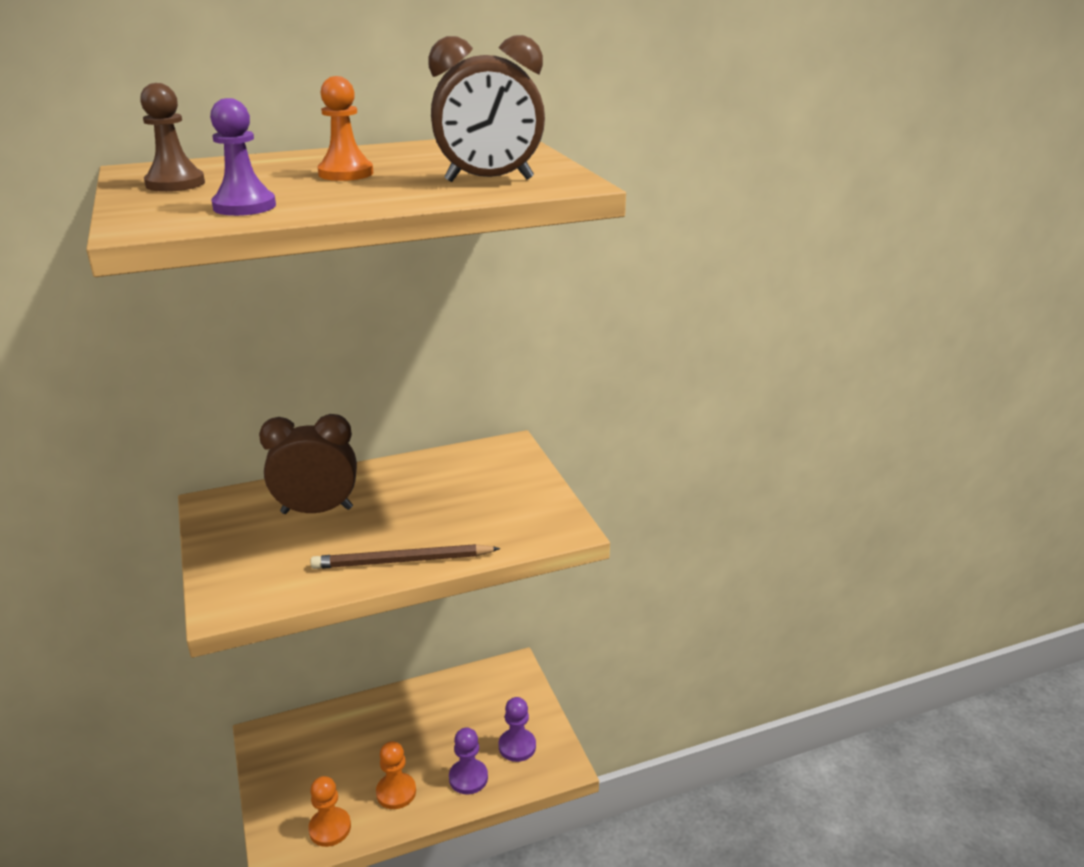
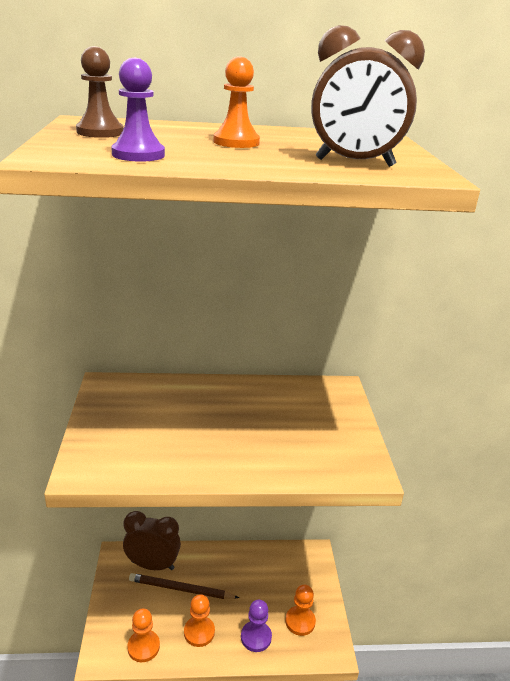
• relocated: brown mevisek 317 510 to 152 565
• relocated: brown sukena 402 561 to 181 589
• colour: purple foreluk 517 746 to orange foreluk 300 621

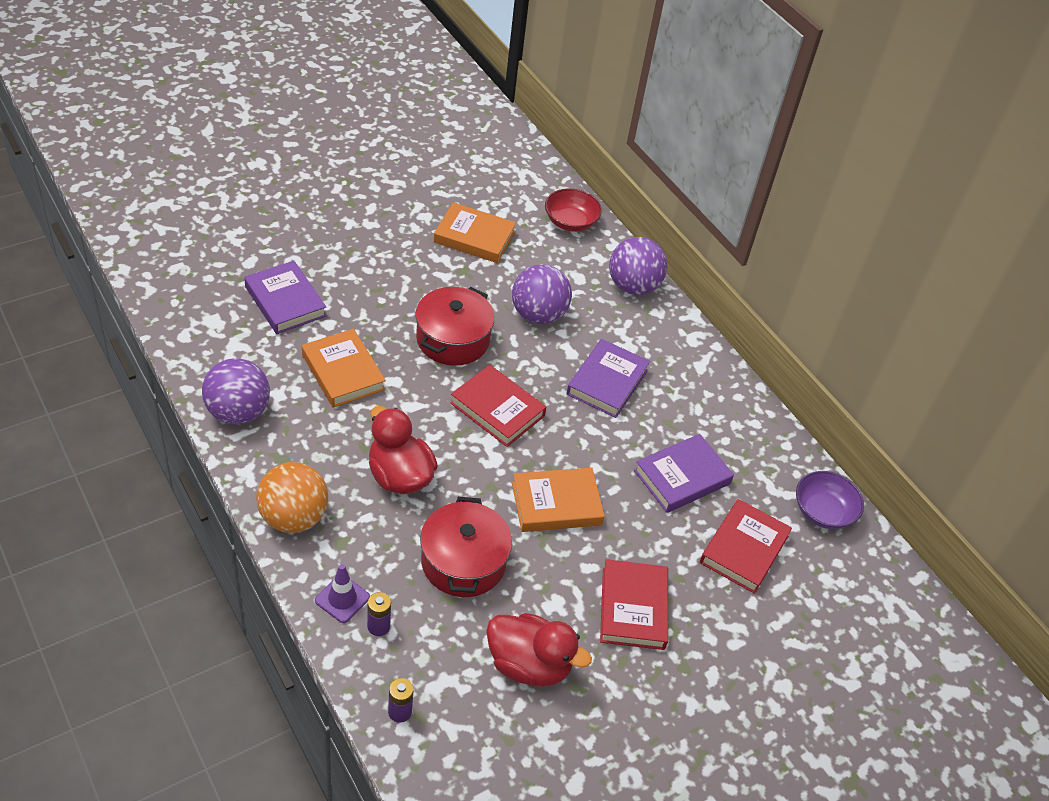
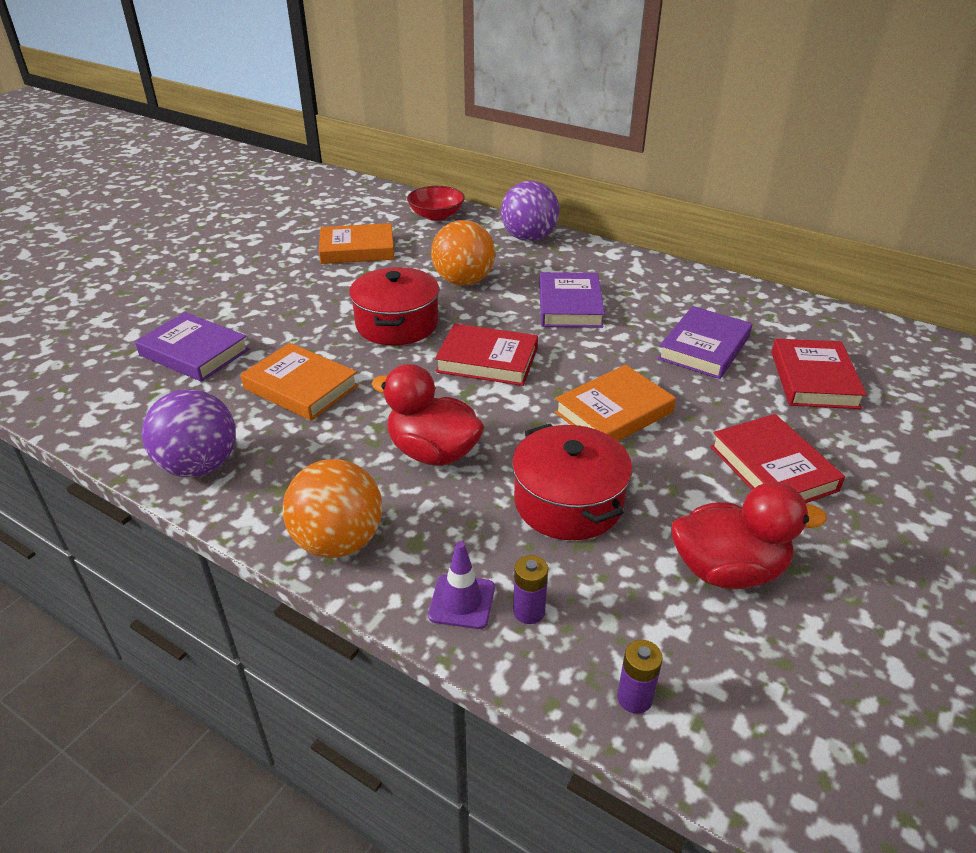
• missing: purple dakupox 823 511
• colour: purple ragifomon 538 315 to orange ragifomon 463 281

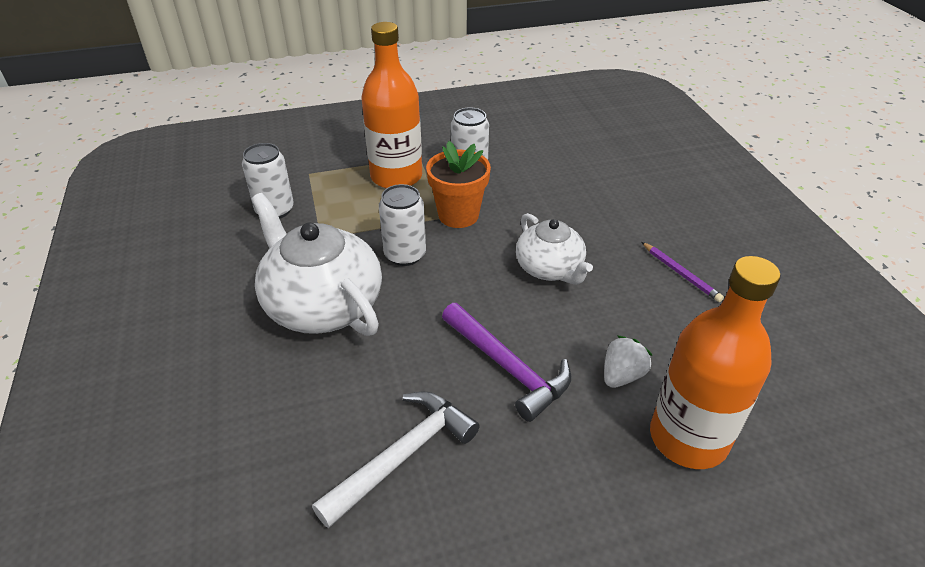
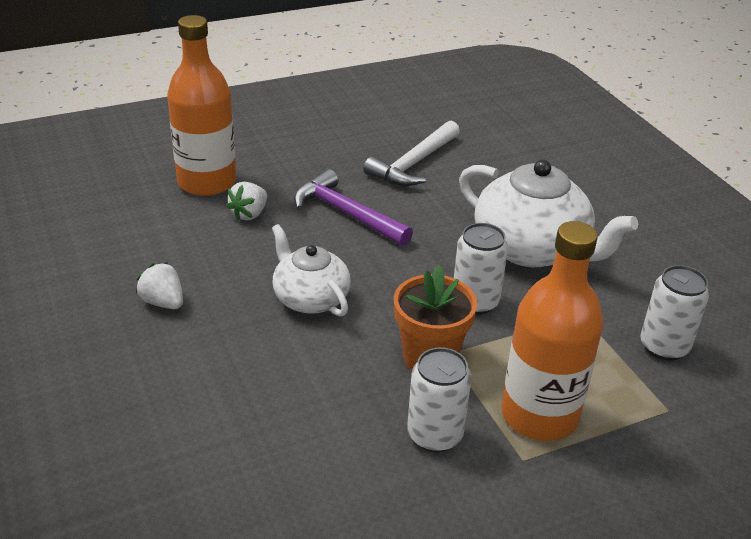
• exchanged: purple sukena 680 274 to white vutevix 163 302

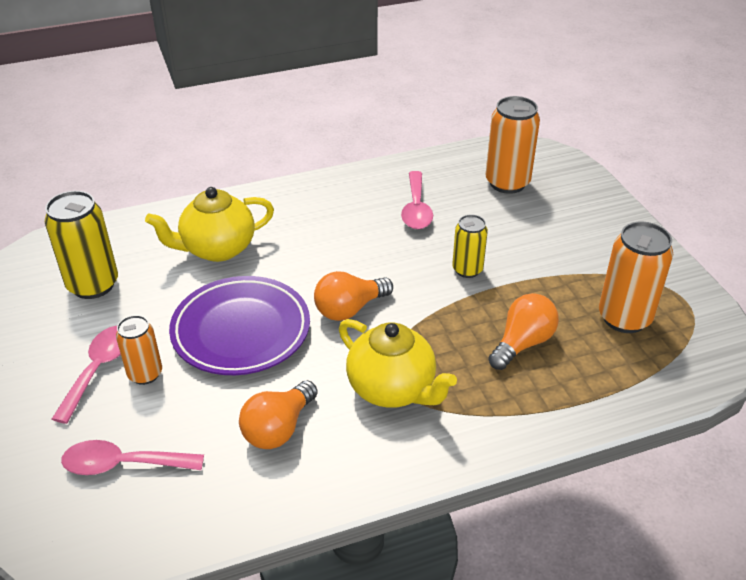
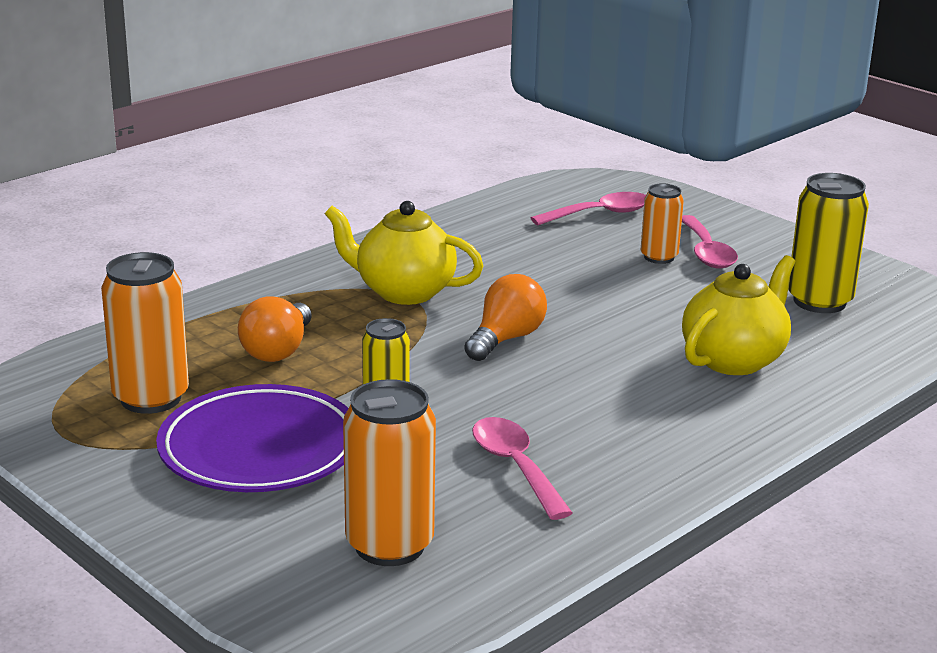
• missing: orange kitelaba 278 428
• relocated: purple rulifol 241 331 to 260 449

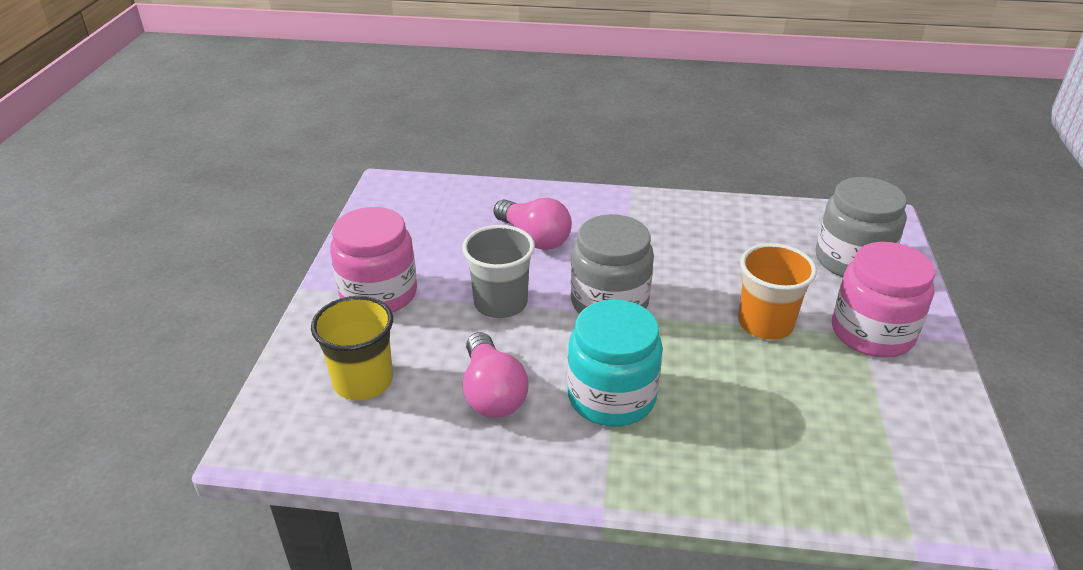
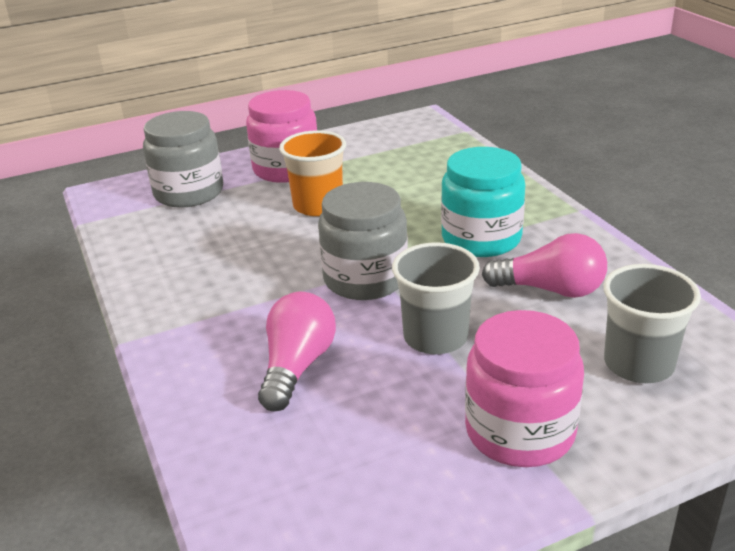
• colour: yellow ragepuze 363 381 to grey ragepuze 638 364
• spun: pink kitelaba 492 393 = 550 290 60 degrees clockwise

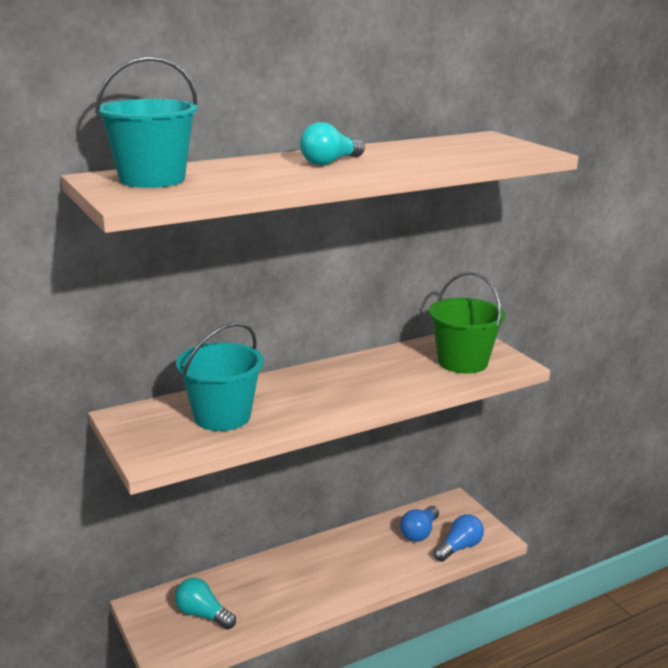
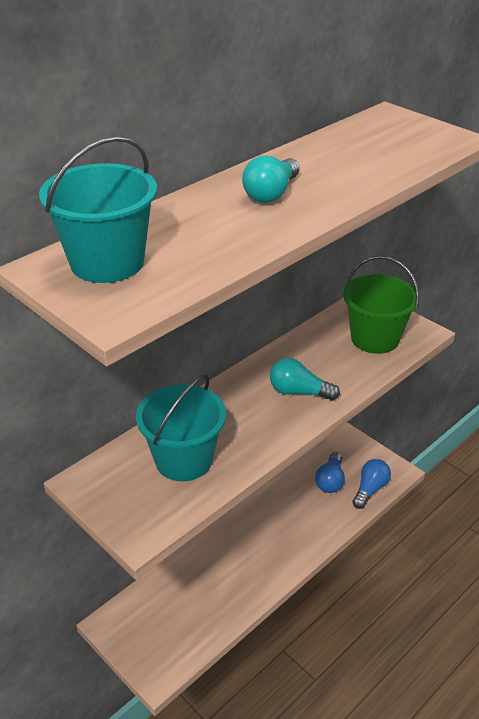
• relocated: turquoise kitelaba 203 614 to 299 392

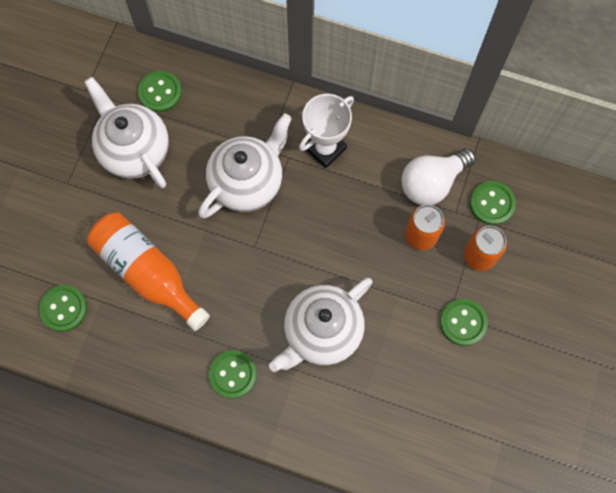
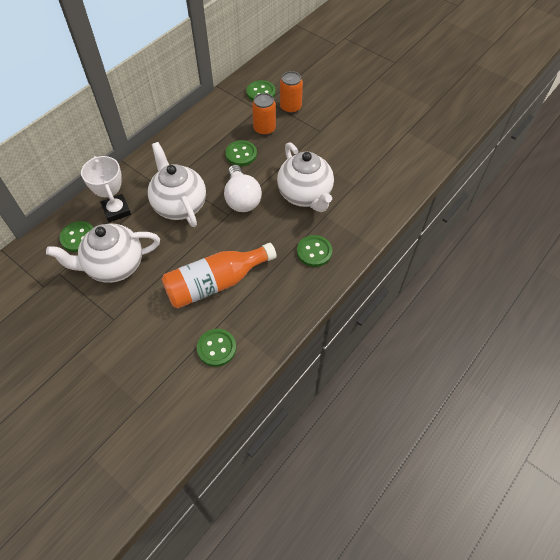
• relocated: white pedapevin 325 149 to 116 210
• relocated: white kitelaba 432 183 to 242 199
• relocated: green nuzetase 463 322 to 241 154

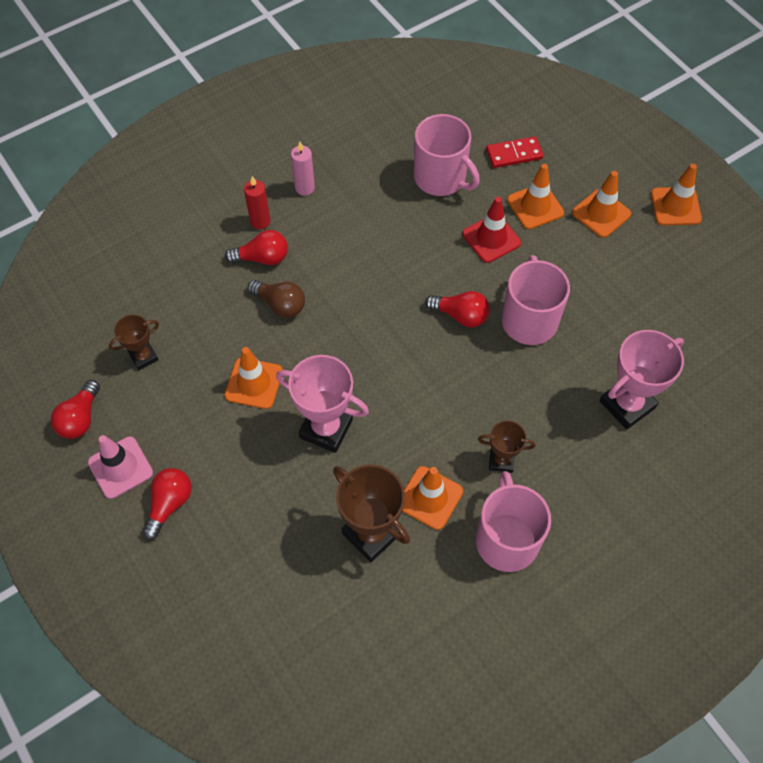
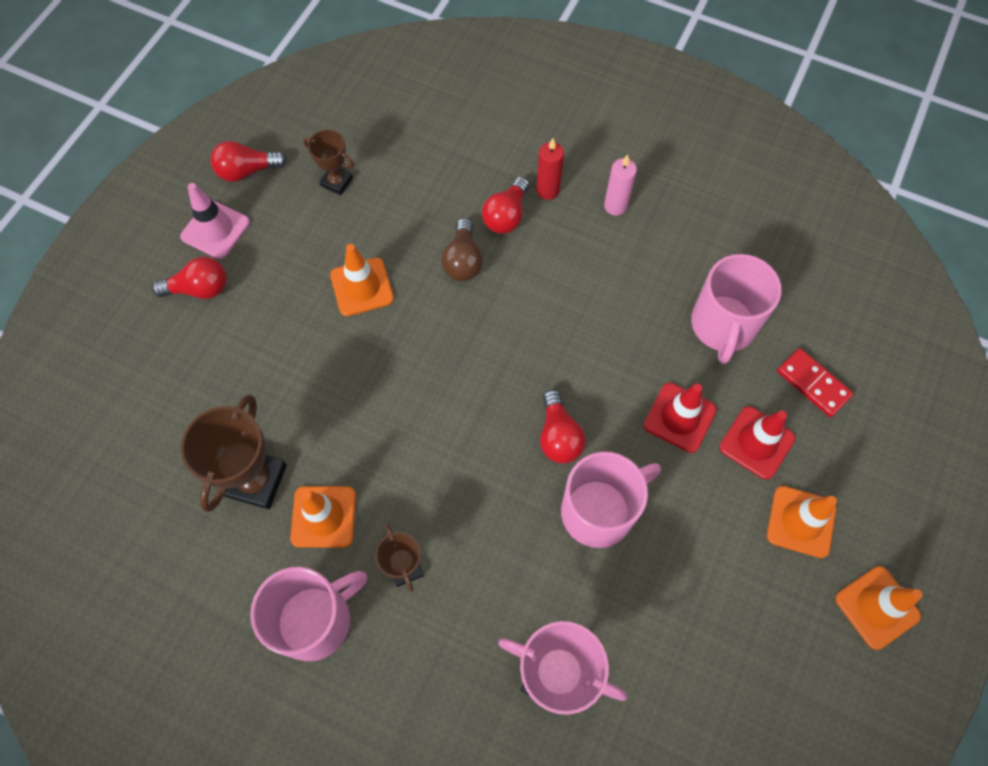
• missing: pink pedapevin 326 428
• colour: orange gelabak 535 206 to red gelabak 756 442
• spun: red kitelaba 262 258 = 506 216 60 degrees clockwise

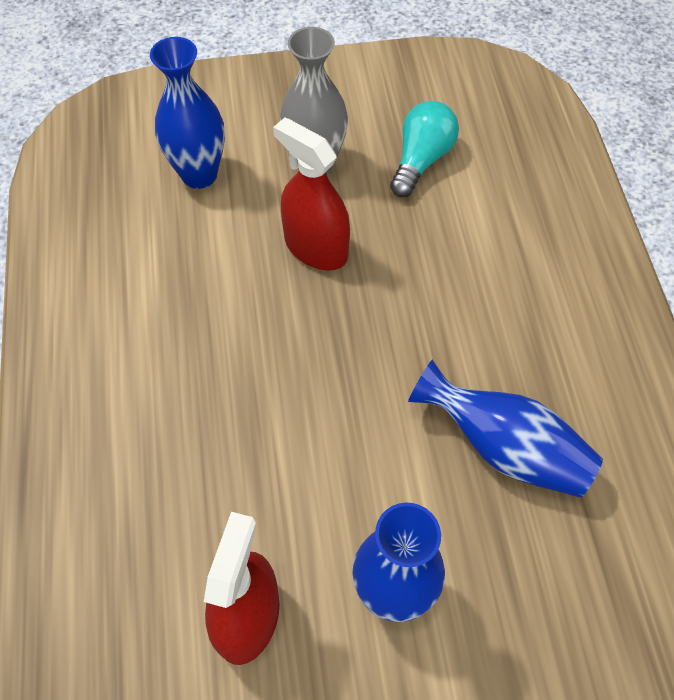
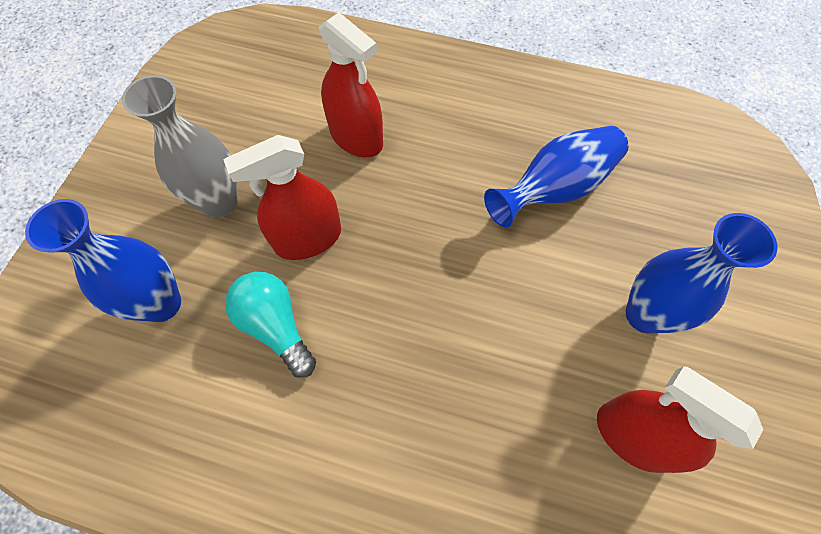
• appeared: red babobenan 356 137
• relocated: turquoise kitelaba 421 160 to 275 326

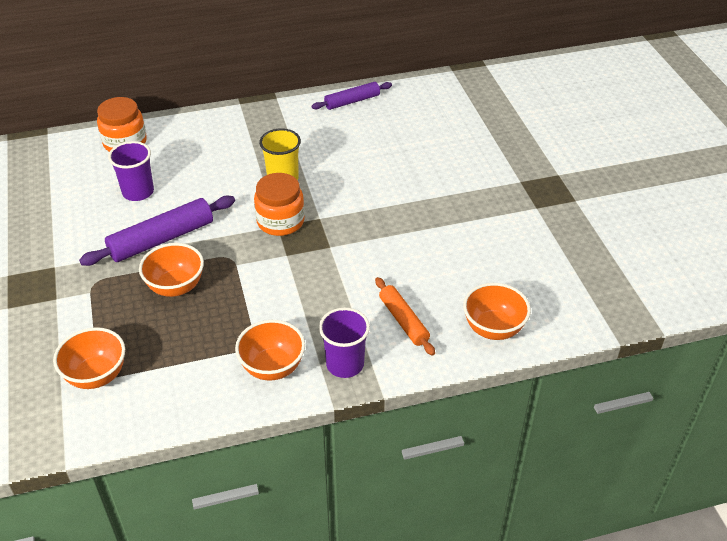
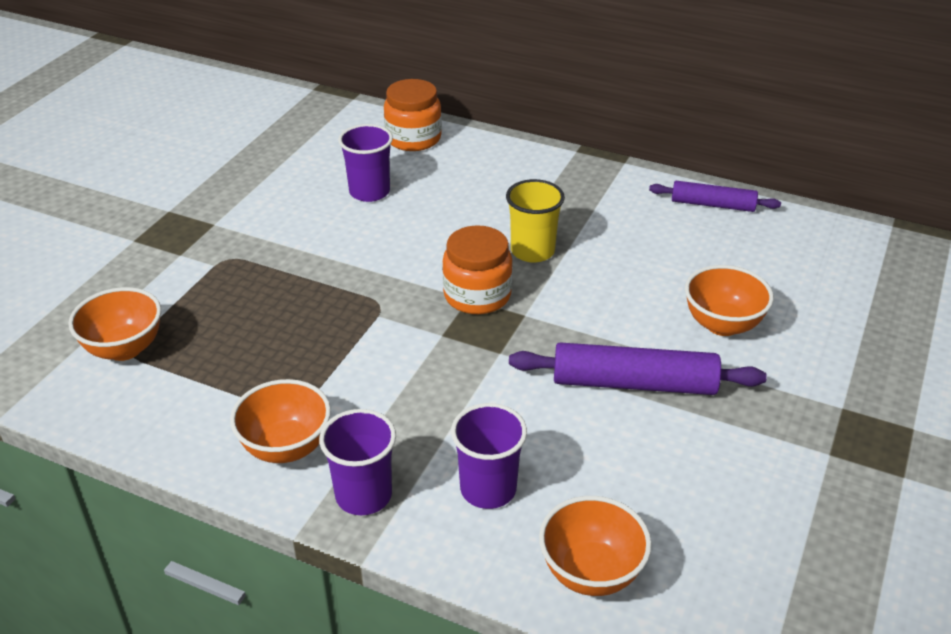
• relocated: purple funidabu 161 239 to 634 383
• relocated: orange dakupox 176 287 to 722 324
• exchanged: orange funidabu 403 321 to purple ragepuze 488 489

